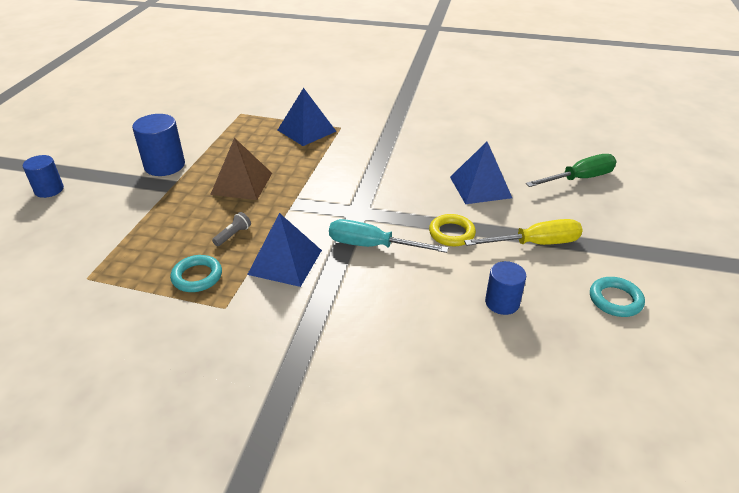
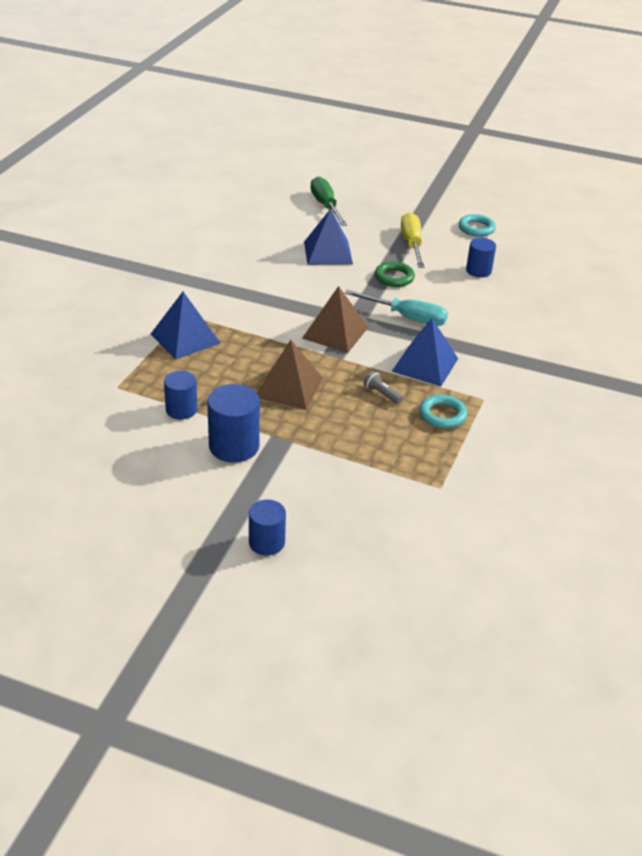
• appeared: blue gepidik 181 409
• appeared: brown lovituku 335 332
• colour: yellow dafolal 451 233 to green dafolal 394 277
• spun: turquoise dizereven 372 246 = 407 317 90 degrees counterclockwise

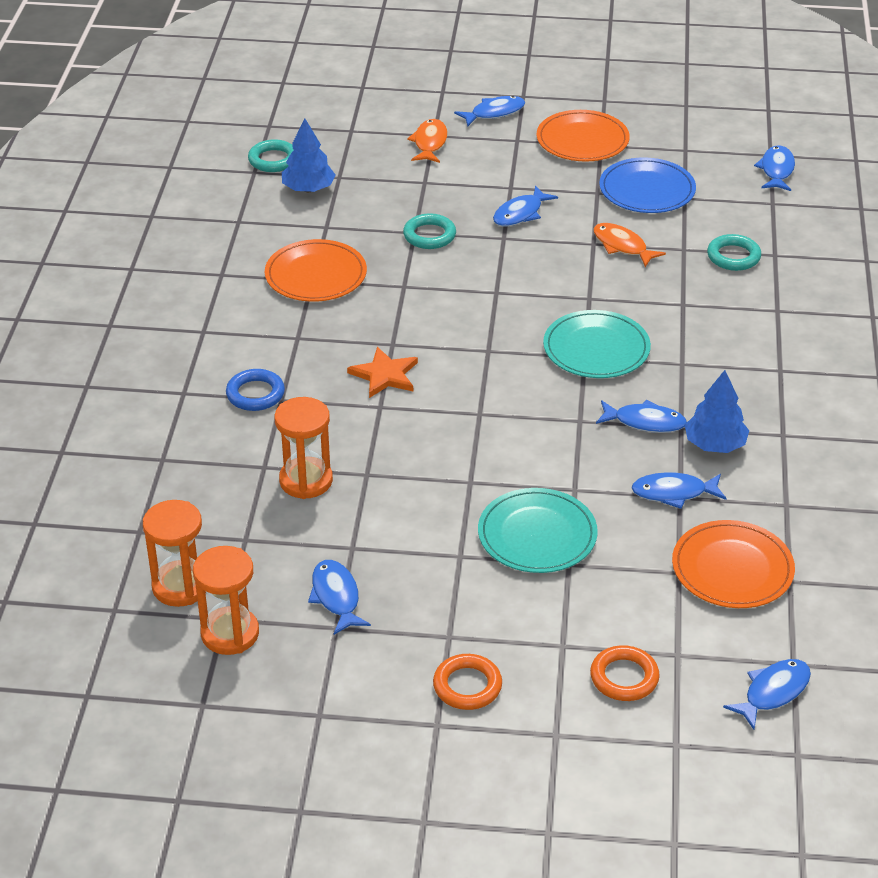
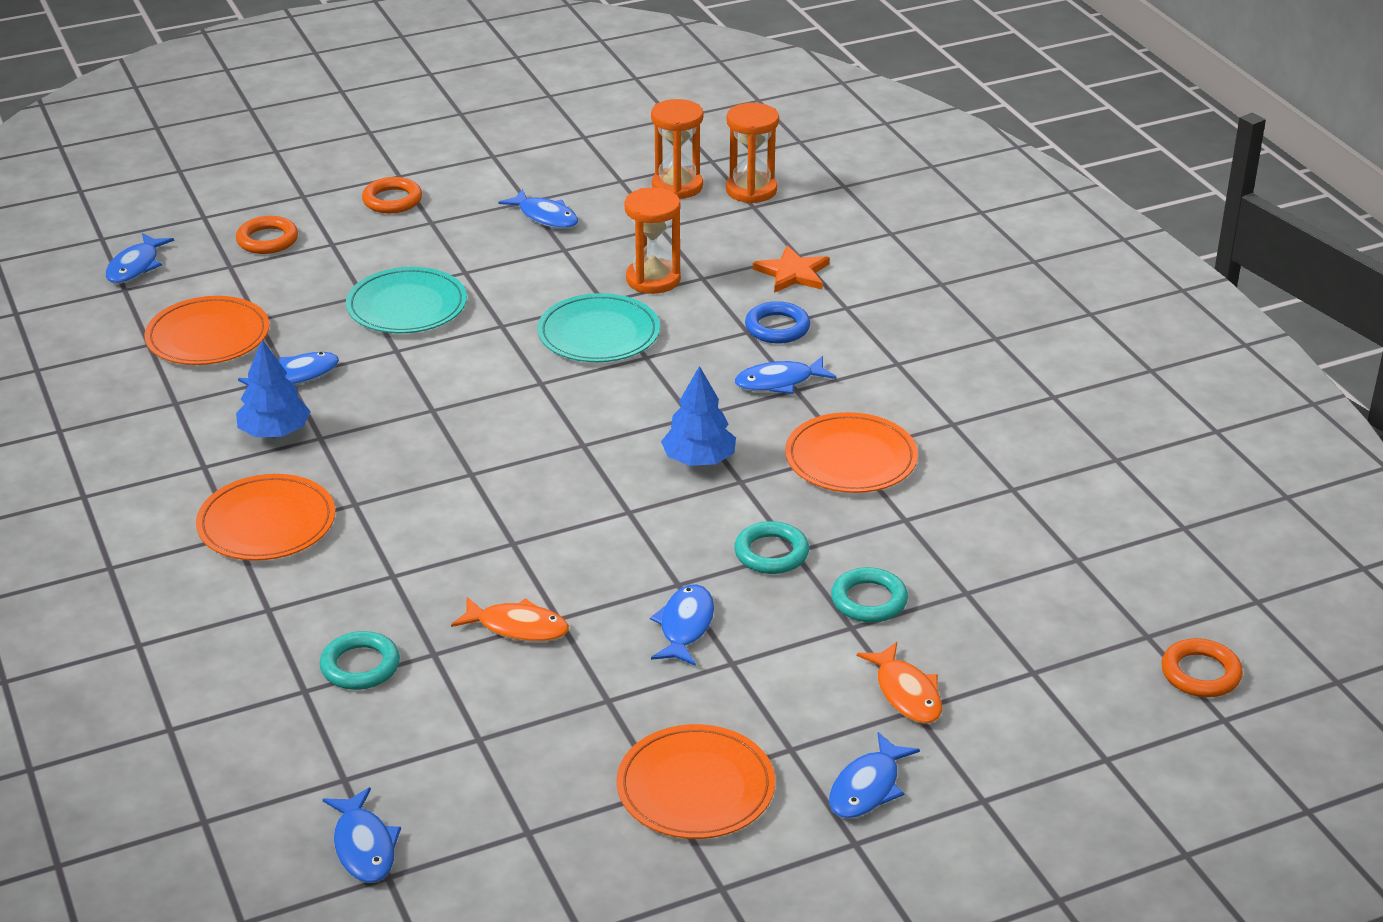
• missing: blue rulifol 647 190
• appeared: orange rulifol 266 523
• appeared: orange dafolal 1200 673
• relocated: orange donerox 230 633 to 751 190
• relocated: turquoise dafolal 273 160 to 869 600
• relocated: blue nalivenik 308 189 to 699 460
• relocated: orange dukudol 384 375 to 793 273
• relocated: turquoise rulifol 596 348 to 598 334
• relocated: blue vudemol 645 422 to 779 382

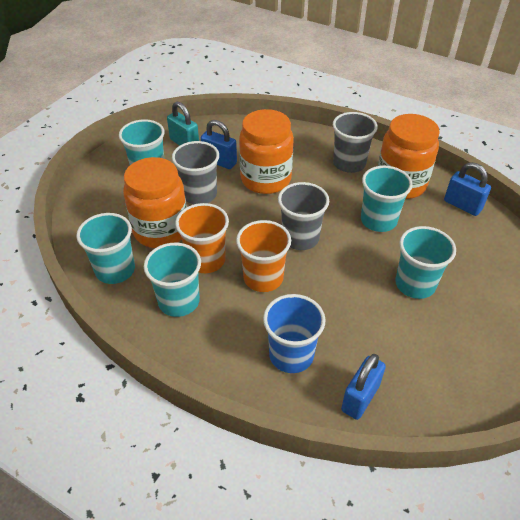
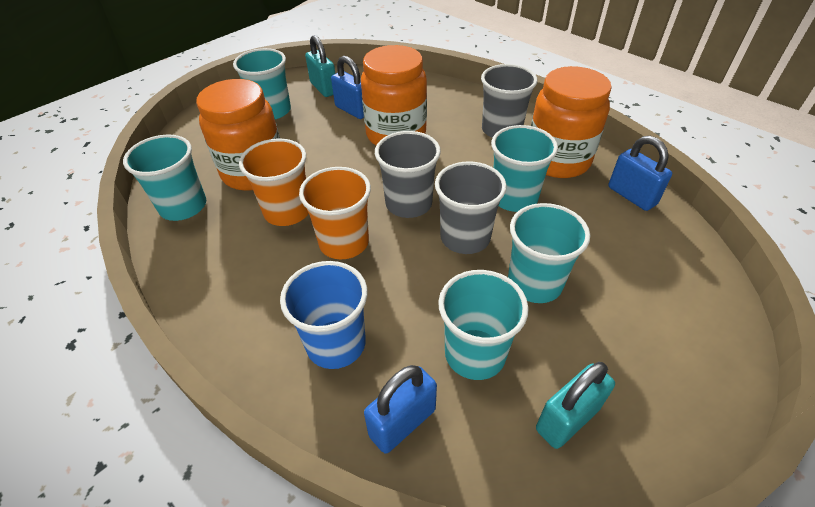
• appeared: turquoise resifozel 567 419
• relocated: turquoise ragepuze 179 301 to 475 354
• relocated: grey ragepuze 199 194 to 465 237

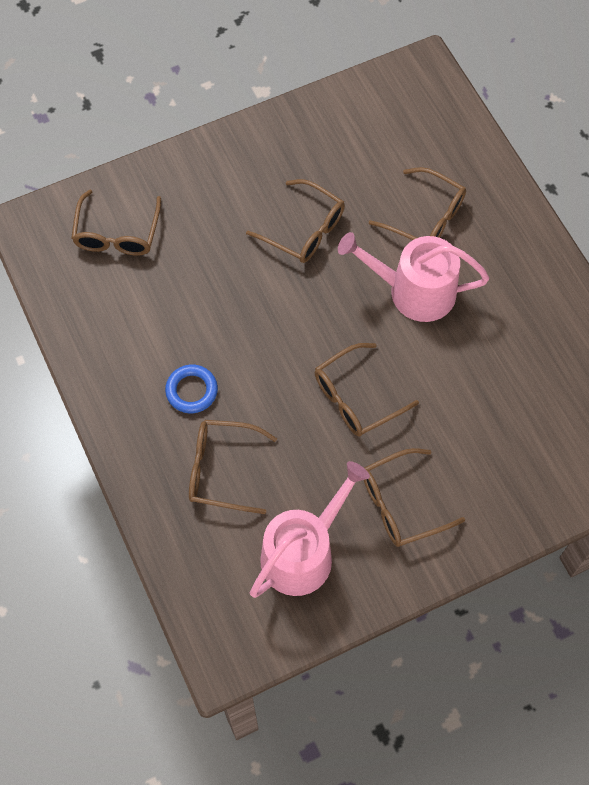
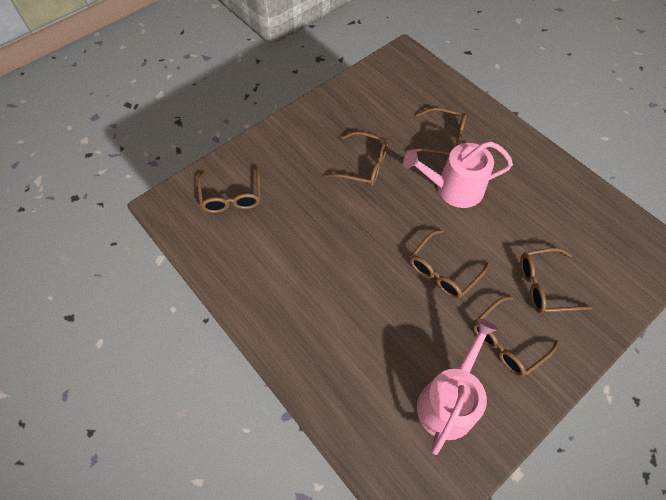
• missing: blue dafolal 191 391
• relocated: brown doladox 222 470 to 544 286

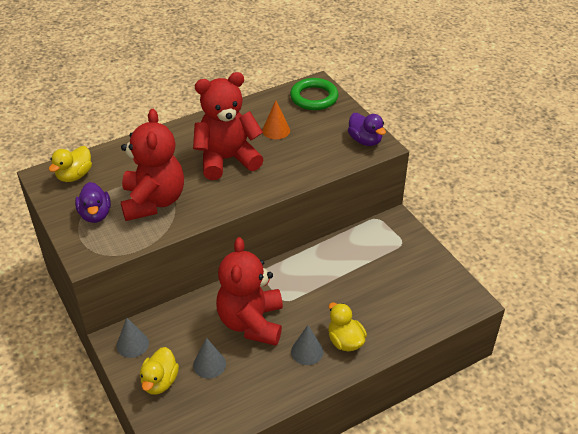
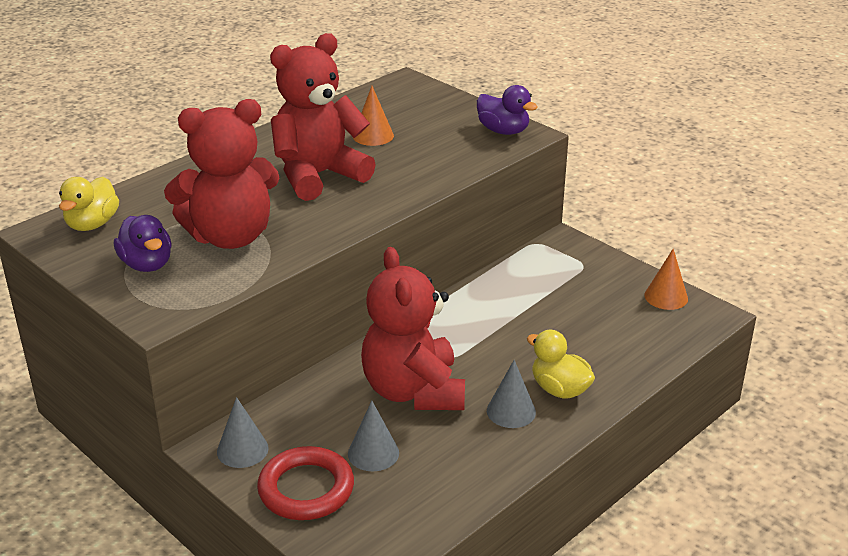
• missing: green dafolal 314 97
• appeared: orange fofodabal 666 297
• exchanged: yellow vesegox 160 382 to red dafolal 306 489
• spun: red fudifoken 153 201 = 230 237 90 degrees clockwise

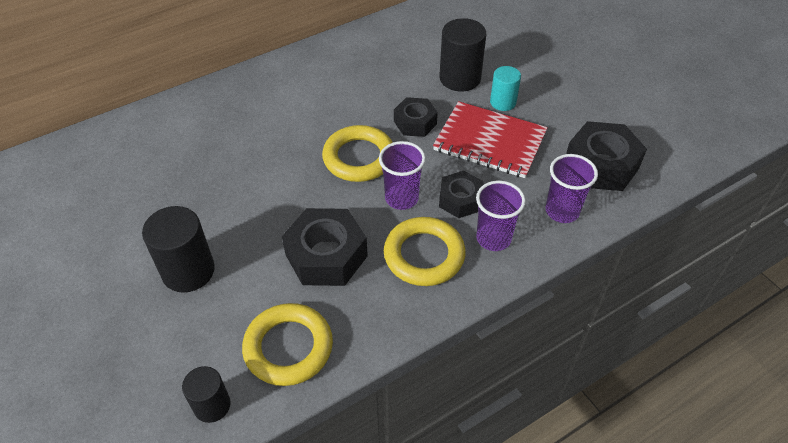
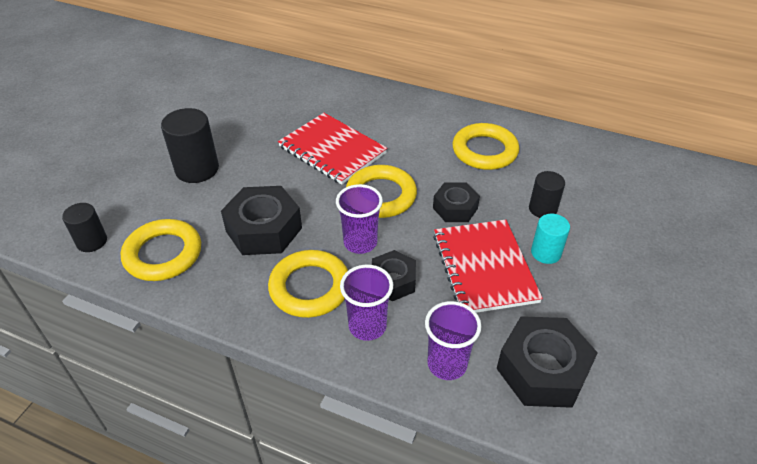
• appeared: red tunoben 332 150
• appeared: yellow dafolal 484 151
• size: black gepidik 460 78 = 542 209 x0.61

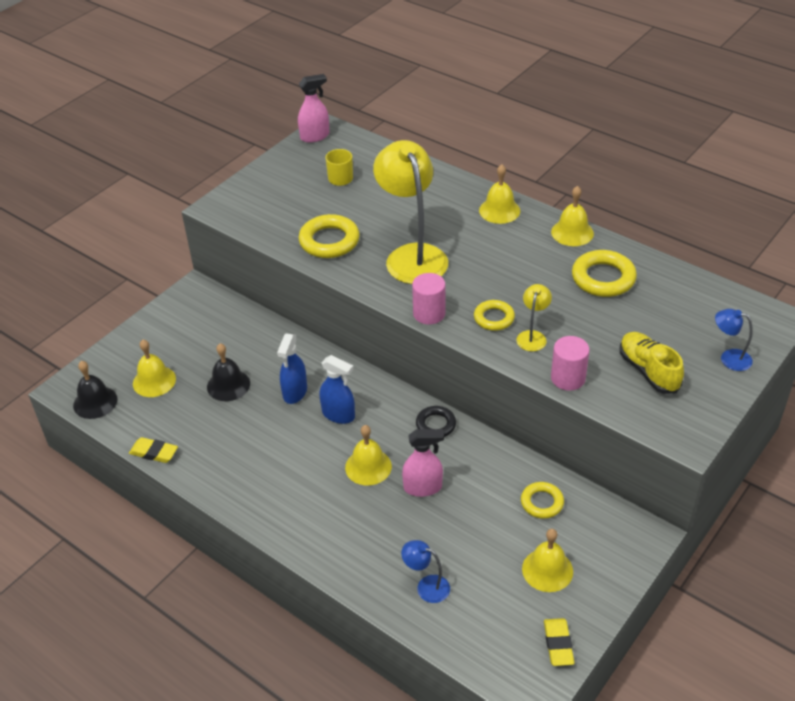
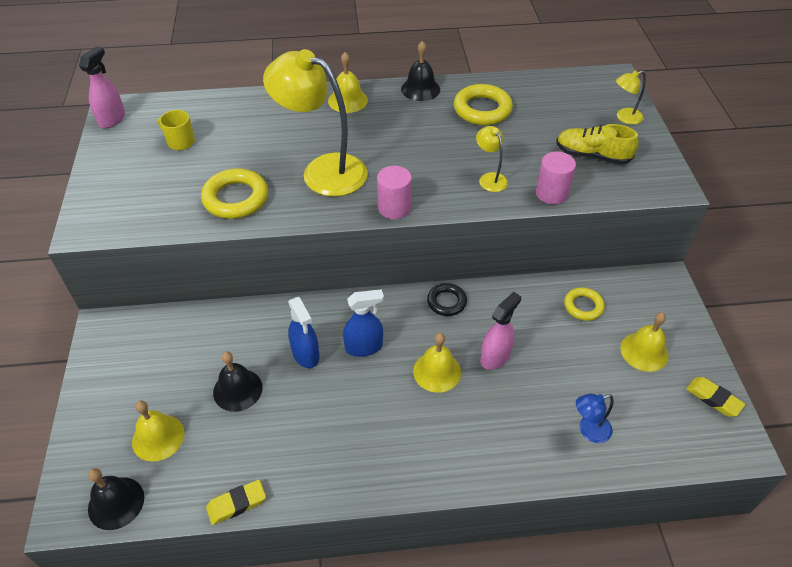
• missing: yellow dafolal 494 318
• colour: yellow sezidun 572 232 to black sezidun 420 89
• colour: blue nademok 729 358 to yellow nademok 624 118

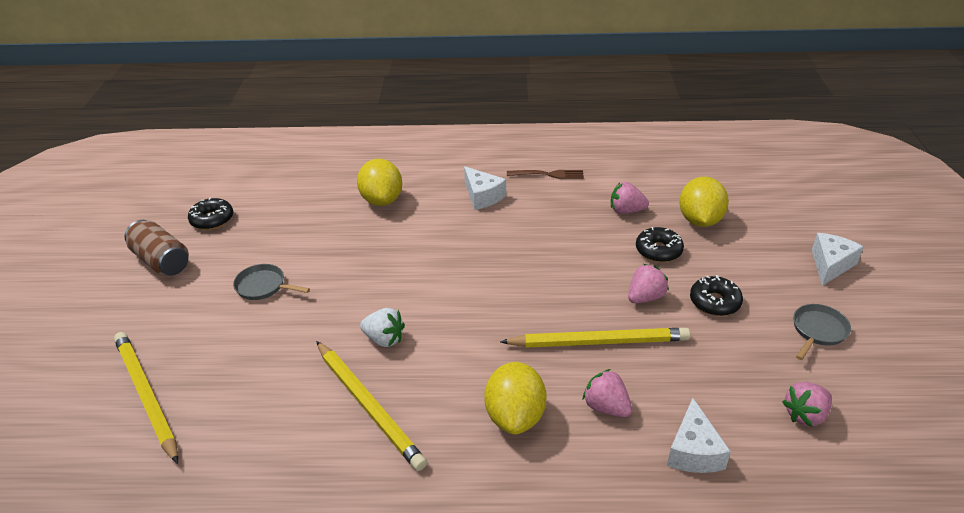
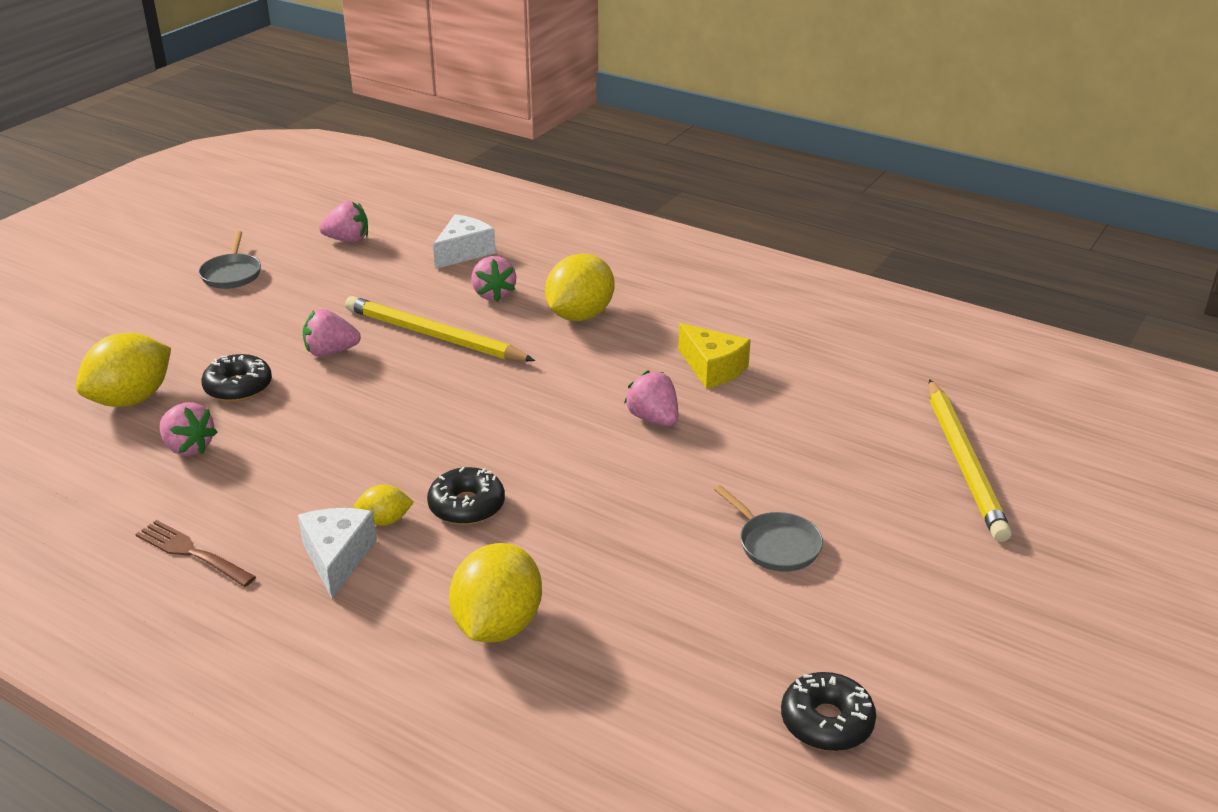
• missing: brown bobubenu 161 261
• missing: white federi 830 265
• appeared: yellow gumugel 385 521
• relocated: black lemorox 714 302 to 467 506
• exchanged: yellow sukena 369 406 to yellow federi 712 368
• colour: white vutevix 384 339 to pink vutevix 653 419
• spun: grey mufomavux 818 331 = 232 274 75 degrees counterclockwise

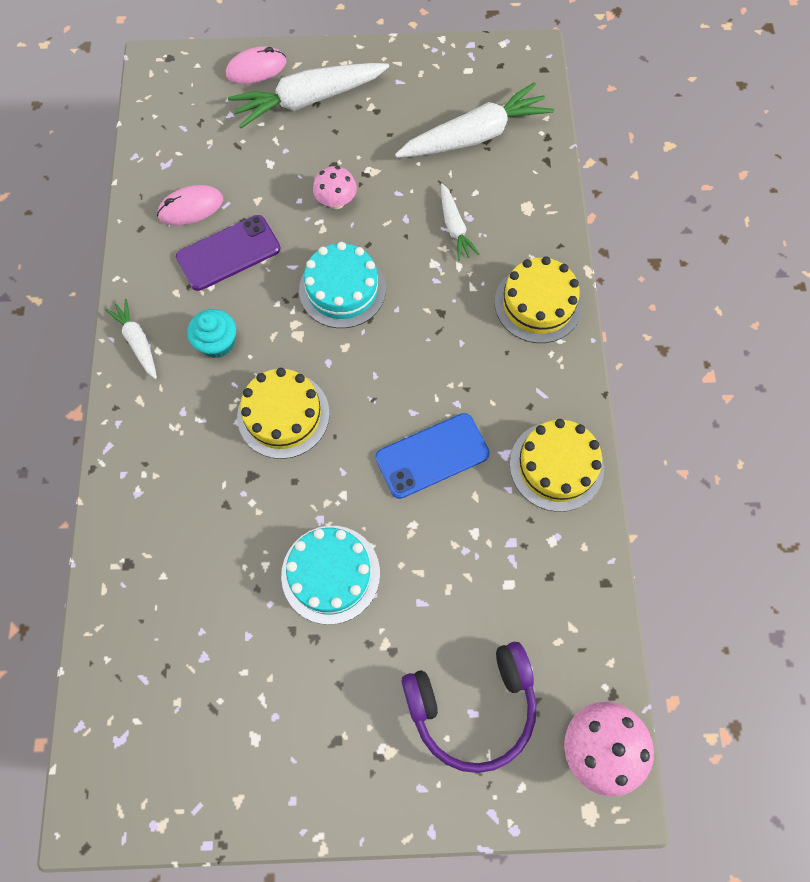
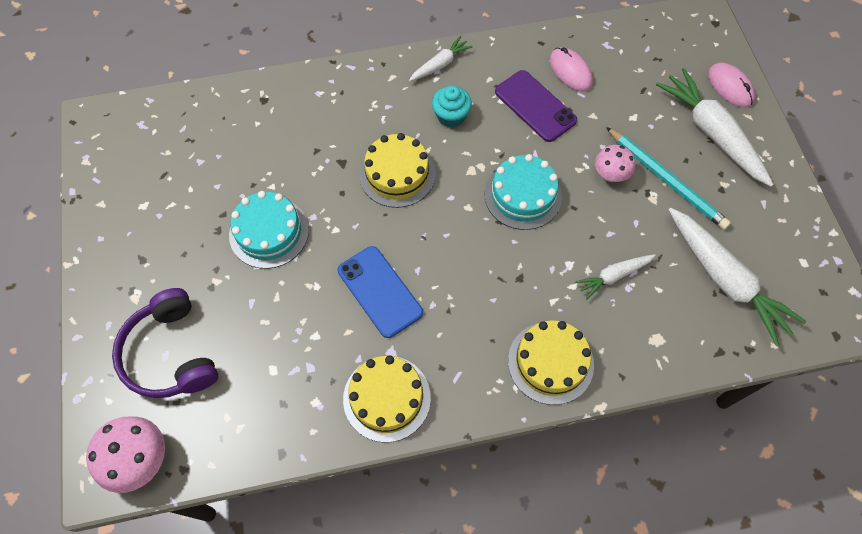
• appeared: turquoise sukena 666 180

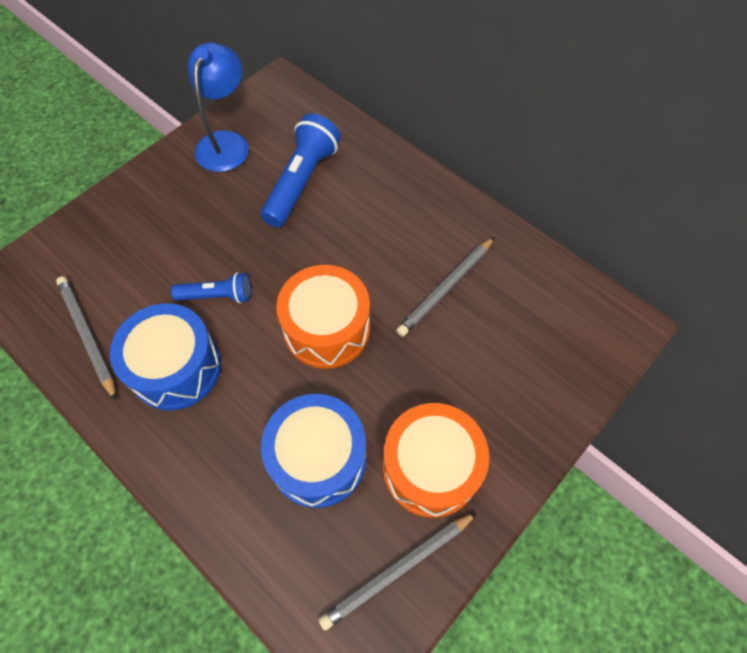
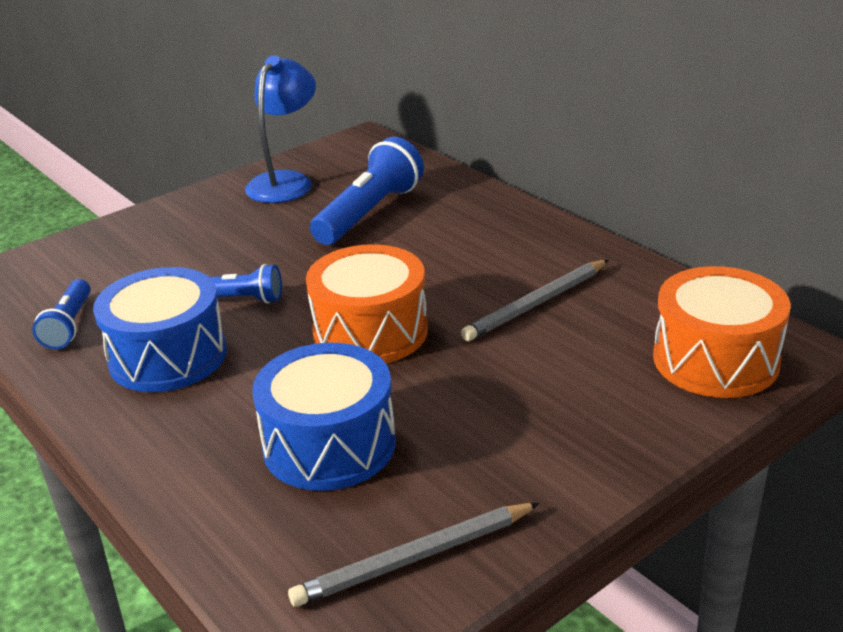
• relocated: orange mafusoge 430 467 to 715 360
• exchanged: grey sukena 88 336 to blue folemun 69 326

